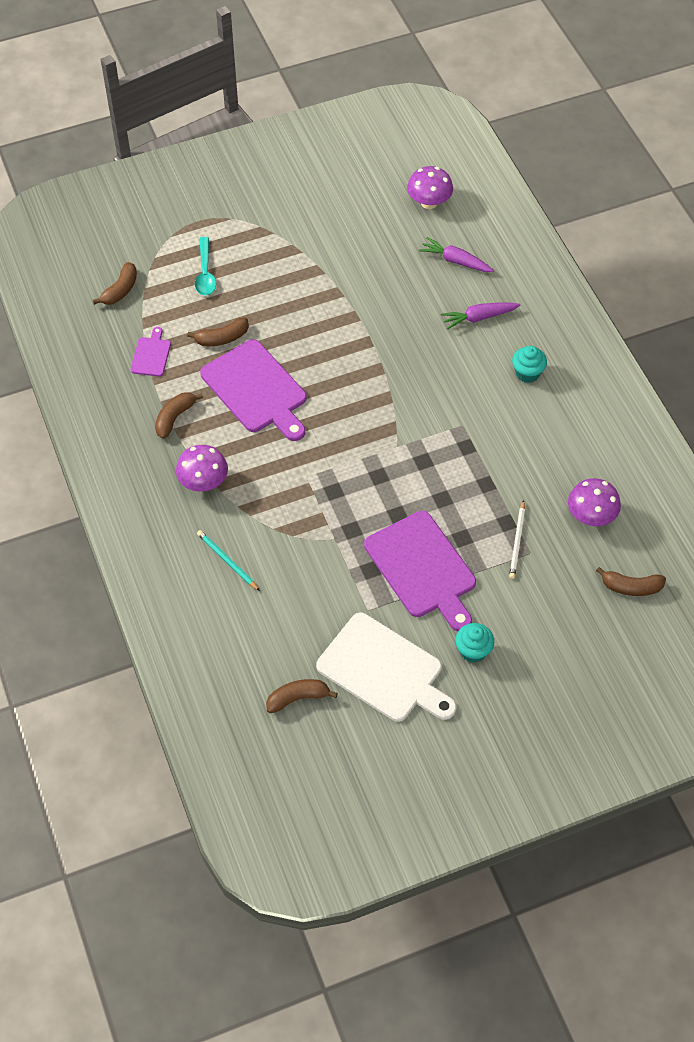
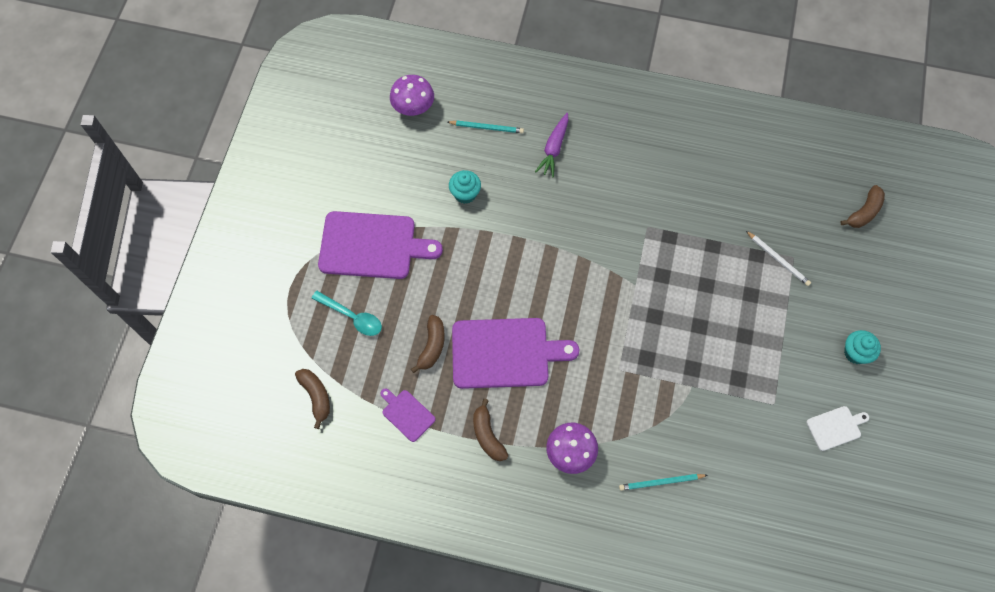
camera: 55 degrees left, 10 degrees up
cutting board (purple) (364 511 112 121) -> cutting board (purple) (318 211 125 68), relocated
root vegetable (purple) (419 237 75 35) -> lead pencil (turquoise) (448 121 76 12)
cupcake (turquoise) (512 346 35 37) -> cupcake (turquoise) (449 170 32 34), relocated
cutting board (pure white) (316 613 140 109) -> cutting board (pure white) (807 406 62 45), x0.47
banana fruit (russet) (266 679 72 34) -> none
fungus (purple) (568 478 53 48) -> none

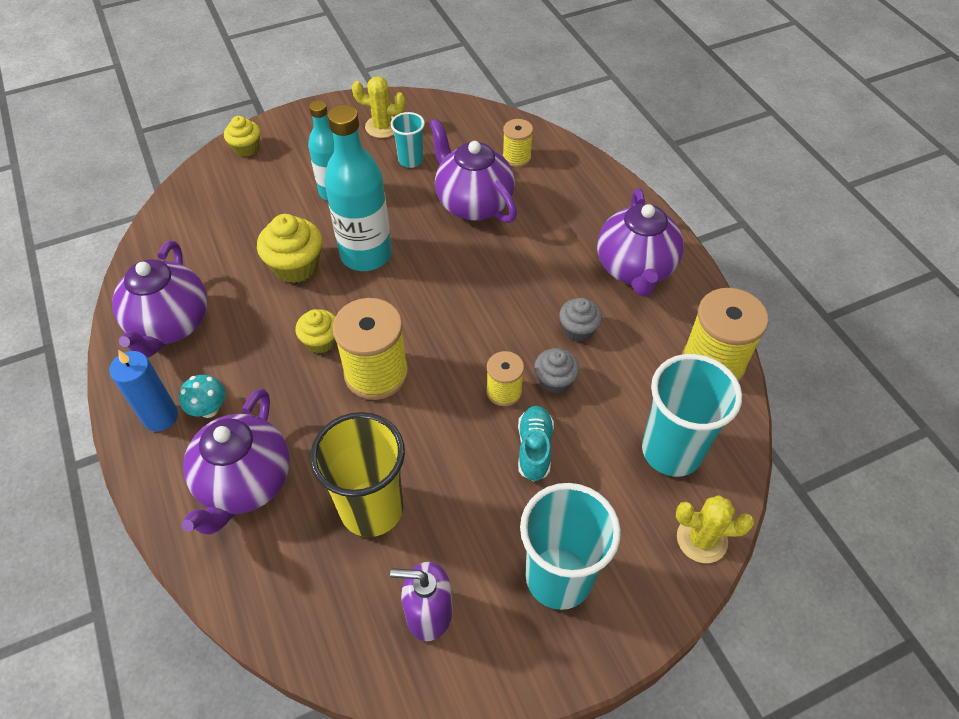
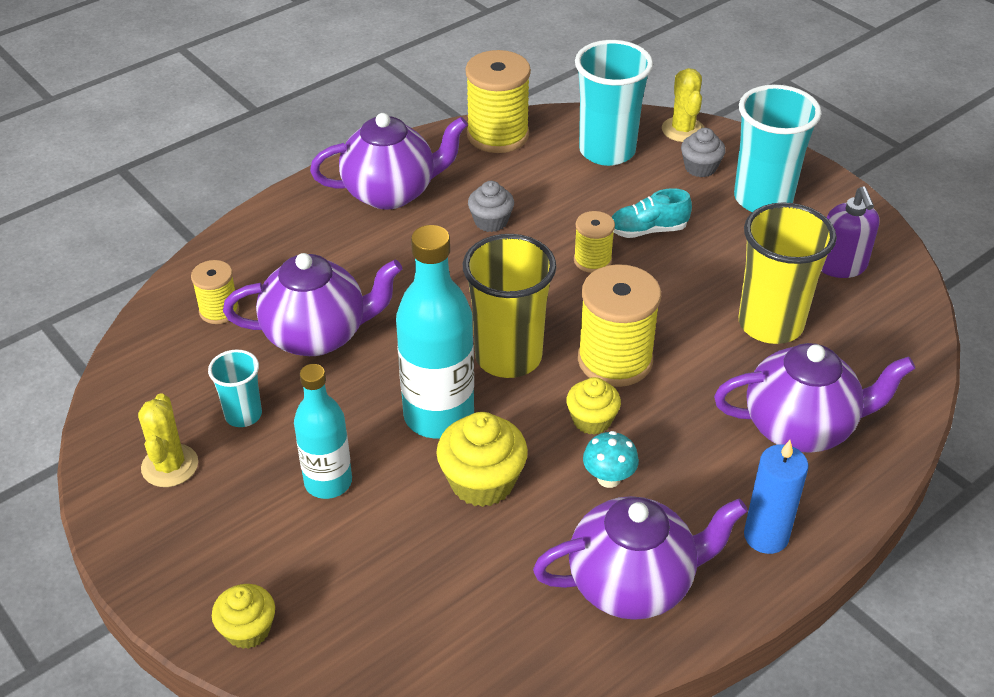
camera: 105 degrees left, 10 degrees down
china teapot (purple) (429 119 88 104) -> china teapot (purple) (223 253 179 103), 135 degrees counterclockwise
none -> beaker (bright yellow) (463 234 93 144)
fungus (turquoise) (179 375 47 43) -> fungus (turquoise) (583 431 56 57), relocated
cupcake (gray) (534 348 45 45) -> cupcake (gray) (681 128 45 49), relocated

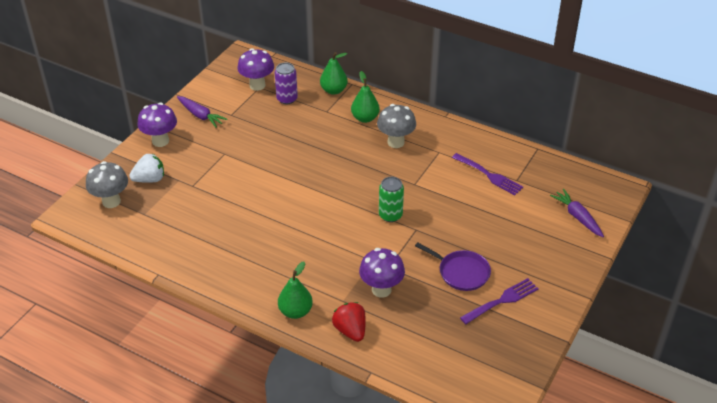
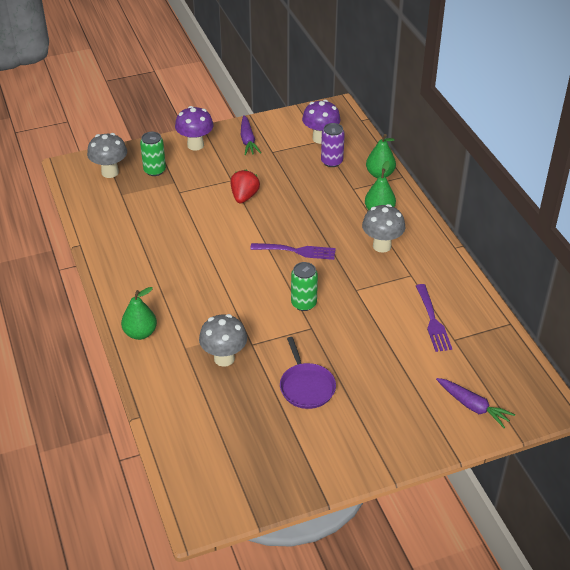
camera: 40 degrees right, 0 degrees up
strawberry (pure white) (129 153 35 30) -> can (leaf-green) (140 132 26 44)
fungus (purple) (359 248 46 50) -> fungus (gray) (199 314 48 53)
strawberry (scarlet) (332 302 34 40) -> strawberry (scarlet) (231 170 29 33), relocated
table fork (purple) (460 278 79 46) -> table fork (purple) (250 243 86 17), relocated
root vegetable (purple) (550 189 54 48) -> root vegetable (purple) (436 378 79 50), 120 degrees clockwise

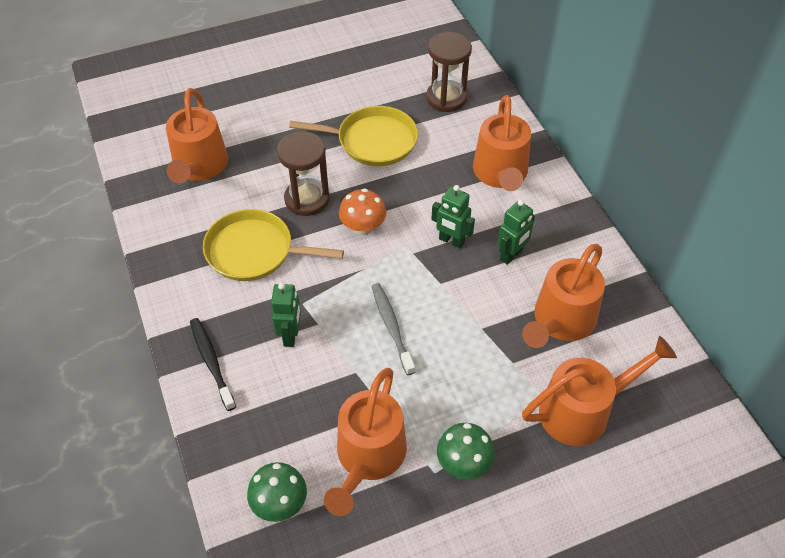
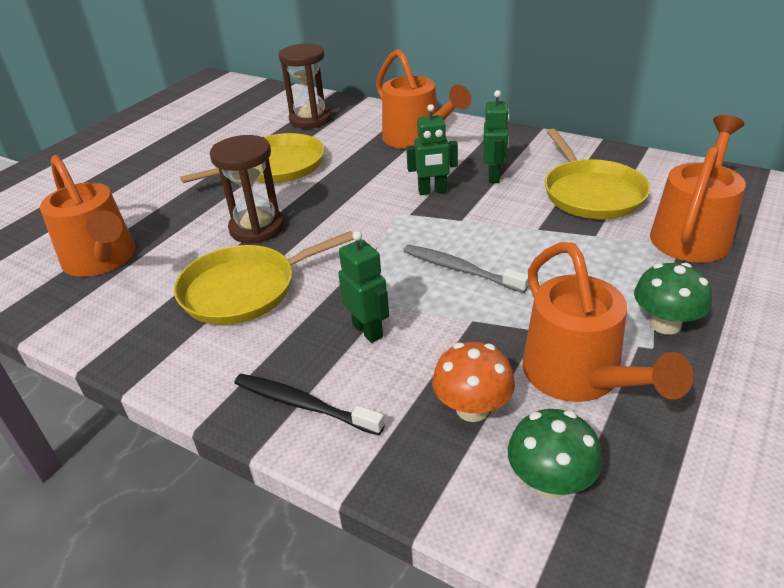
camera: 35 degrees left, 15 degrees down
fungus (orange) (339 189 47 47) -> fungus (orange) (432 342 83 80), relocated
sprinkling can (orange) (522 244 83 104) -> pan (bright yellow) (545 129 105 90)

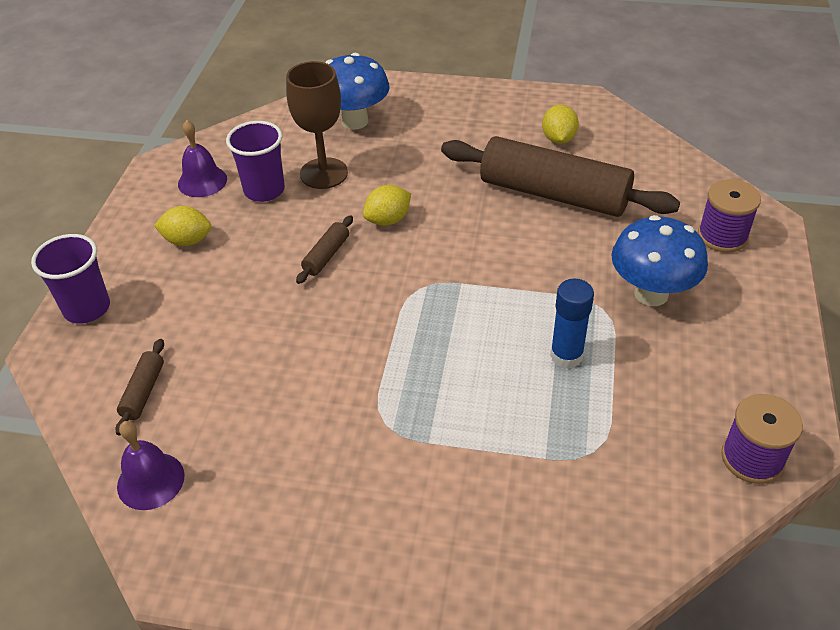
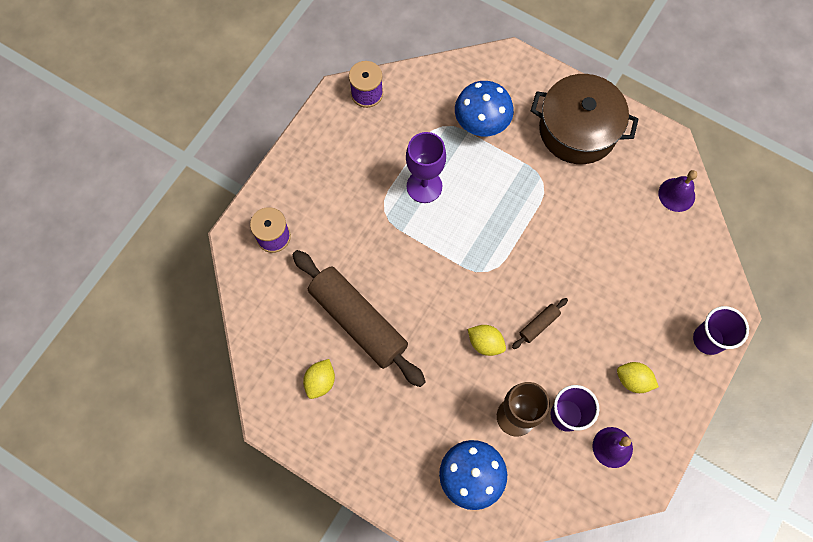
camera: 160 degrees left, 25 degrees up
glue (cobalt) (550 278 44 91) -> goblet (purple) (406 132 40 71)
fungus (cobalt) (611 215 97 91) -> fungus (cobalt) (455 81 59 55), relocated
citrus fruit (bright yellow) (363 185 48 41) -> citrus fruit (bright yellow) (468 325 38 31), 45 degrees clockwise
none -> stockpot (russet) (531 74 108 90)
pastry roller (russet) (115 339 49 97) -> none

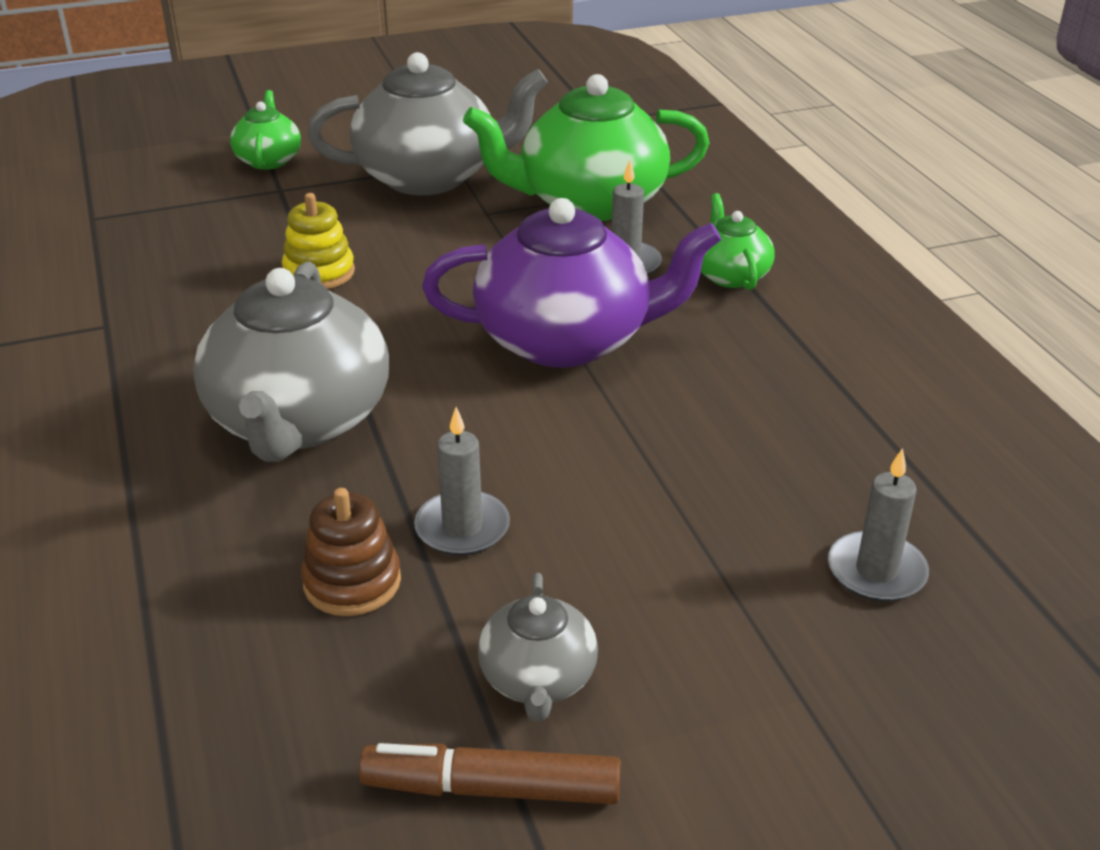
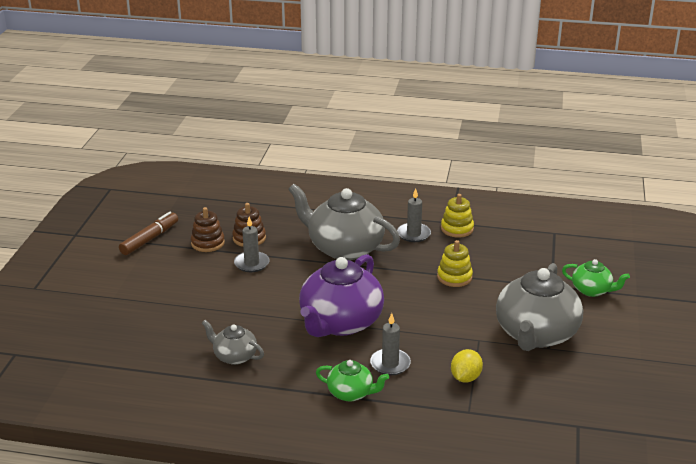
camera: 120 degrees right, 5 degrees down
none -> ring stacker (russet) (191 207 34 45)
china teapot (gray) (478 573 120 148) -> china teapot (gray) (202 320 62 45), relocated
pillar candle (gray) (828 448 101 154) -> pillar candle (gray) (397 188 34 54), relocated
none -> ring stacker (bright yellow) (441 194 33 44)
china teapot (leaf-green) (463 74 247 147) -> citrus fruit (bright yellow) (451 349 32 34)

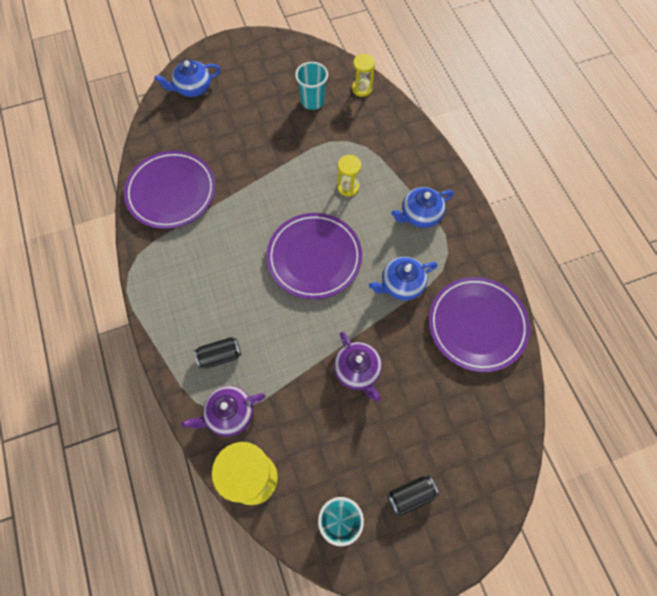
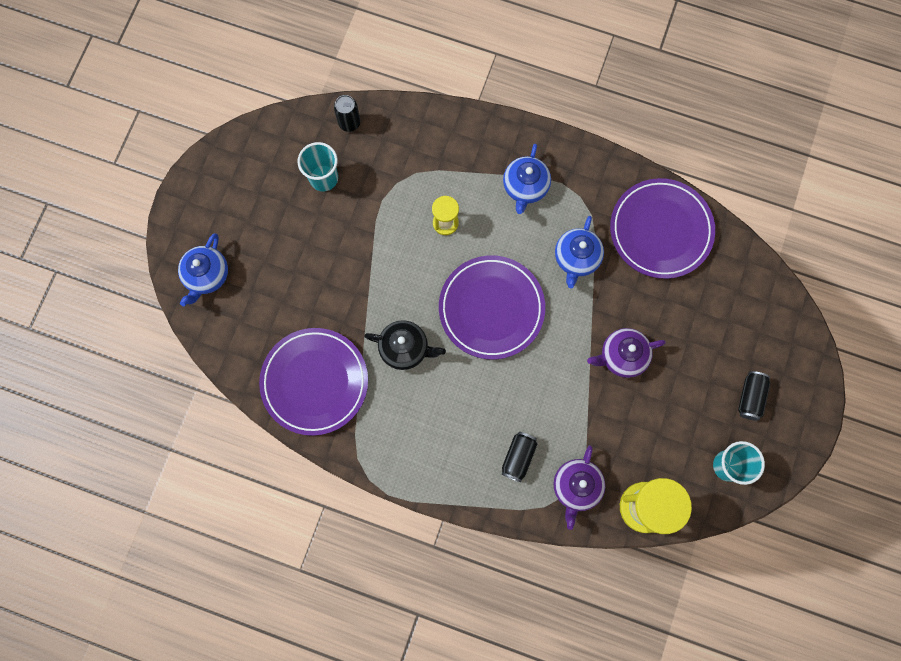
camera: 50 degrees left, 10 degrees up
hourglass (bright yellow) (352 54 23 43) -> can (ebony) (334 95 27 37)
none -> china teapot (ebony) (364 320 82 50)
china teapot (purple) (334 332 48 69) -> china teapot (purple) (587 328 79 50), 150 degrees clockwise

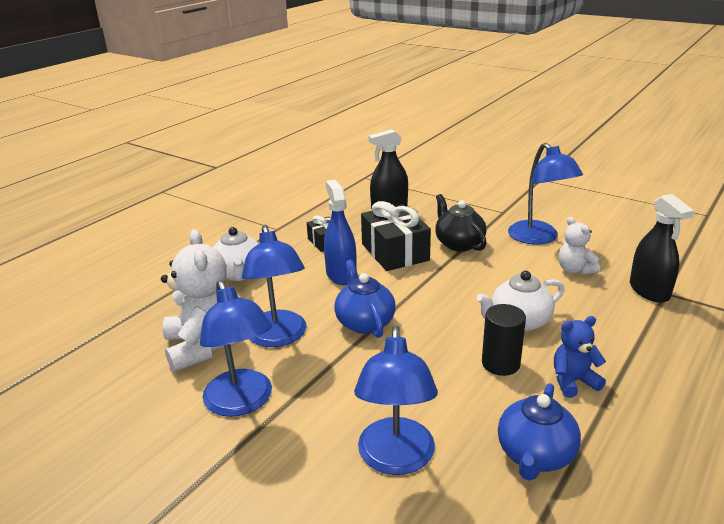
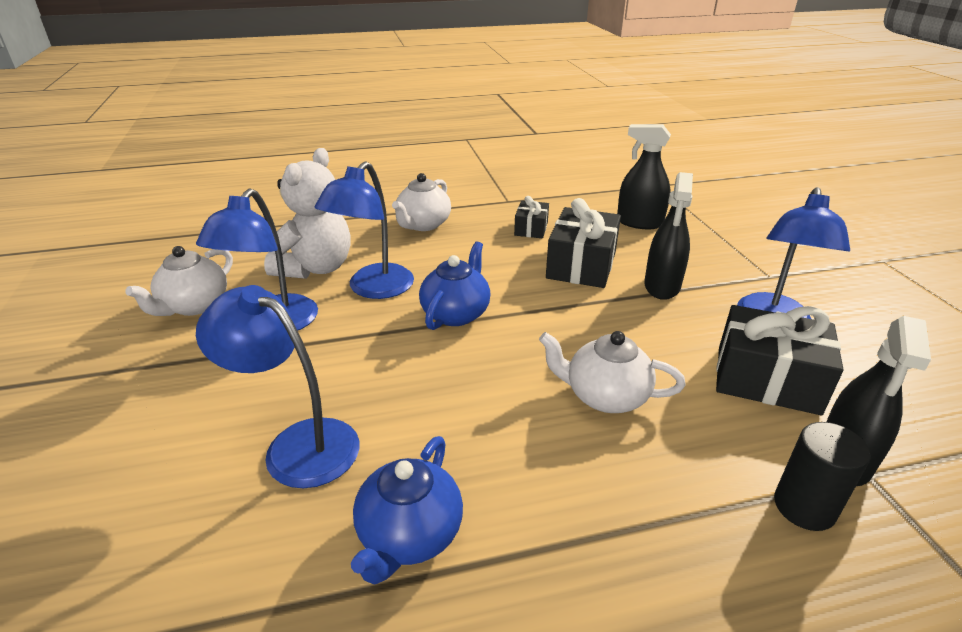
camera: 40 degrees right, 5 degrees up
none -> china teapot (pure white) (126 246 107 70)
desk lamp (cobalt) (354 326 84 149) -> desk lamp (cobalt) (196 285 163 203), 75 degrees clockwise
china teapot (cobalt) (498 383 83 98) -> china teapot (cobalt) (351 436 112 149), 45 degrees counterclockwise
china teapot (ebony) (435 194 52 58) -> spray bottle (ebony) (644 172 49 128)
stuffed bear (pure white) (559 217 41 58) -> present (ebony) (716 305 128 110)
cylinder shape (ebony) (482 304 44 72) -> cylinder shape (ebony) (774 422 97 109), relocated
spray bottle (cobalt) (324 180 33 105) -> none
stuffed bear (cobalt) (554 316 52 82) -> none

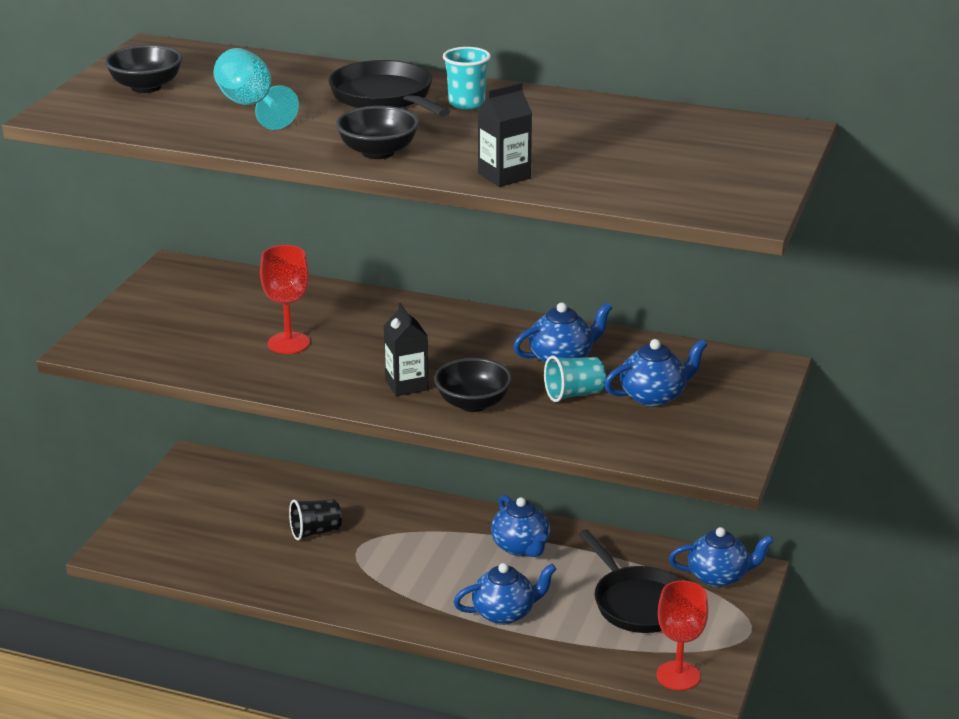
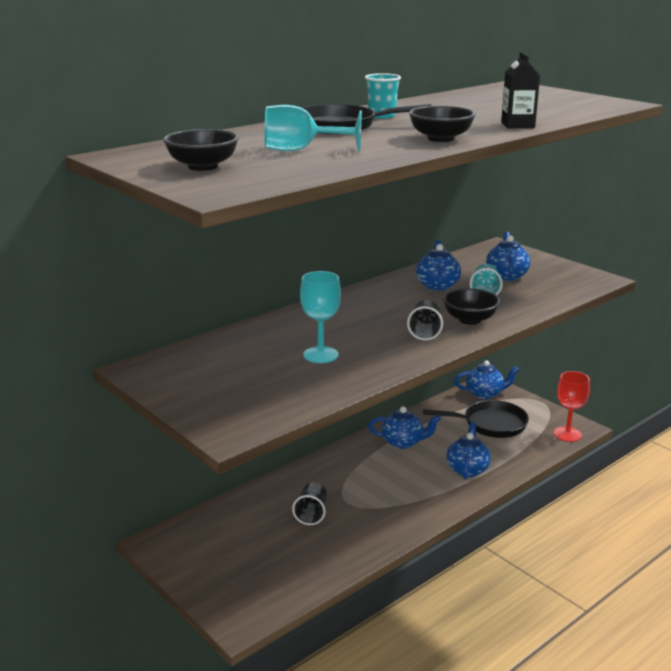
camera: 60 degrees left, 5 degrees down
goblet (scarlet) (260 245 50 109) -> goblet (turquoise) (300 271 41 92)
milk carton (ebony) (384 303 44 93) -> beaker (ebony) (407 300 36 41)
china teapot (cobalt) (669 527 105 60) -> china teapot (cobalt) (454 360 66 39), 60 degrees clockwise

